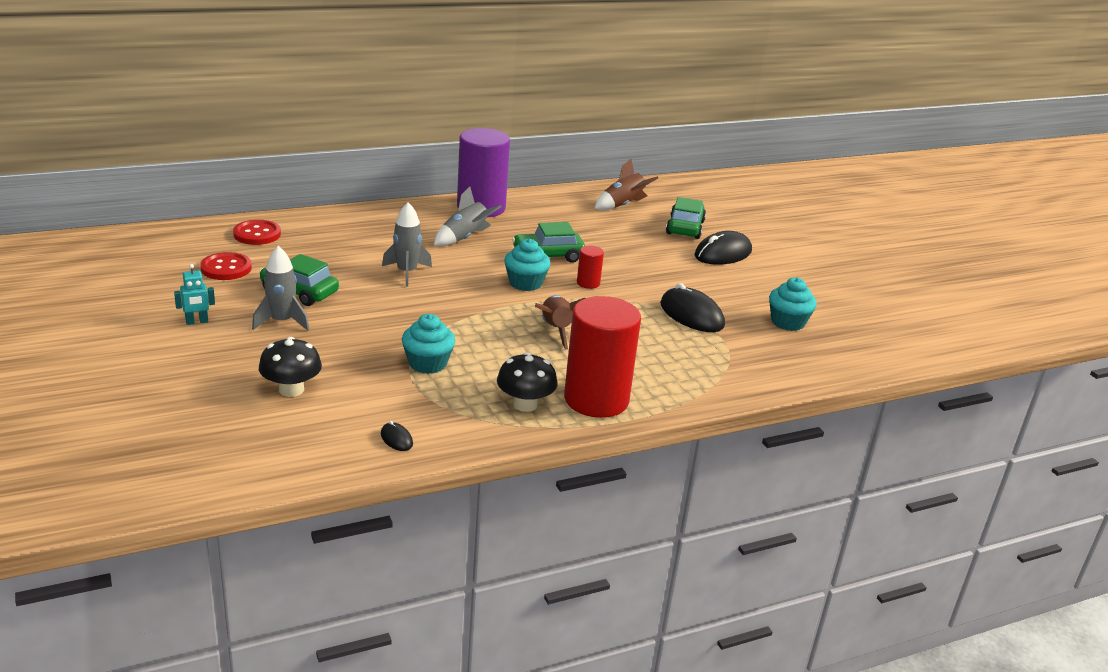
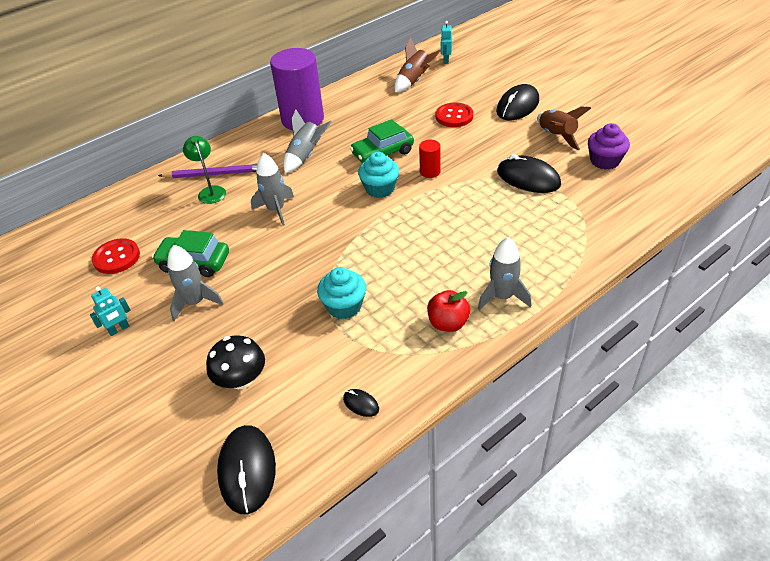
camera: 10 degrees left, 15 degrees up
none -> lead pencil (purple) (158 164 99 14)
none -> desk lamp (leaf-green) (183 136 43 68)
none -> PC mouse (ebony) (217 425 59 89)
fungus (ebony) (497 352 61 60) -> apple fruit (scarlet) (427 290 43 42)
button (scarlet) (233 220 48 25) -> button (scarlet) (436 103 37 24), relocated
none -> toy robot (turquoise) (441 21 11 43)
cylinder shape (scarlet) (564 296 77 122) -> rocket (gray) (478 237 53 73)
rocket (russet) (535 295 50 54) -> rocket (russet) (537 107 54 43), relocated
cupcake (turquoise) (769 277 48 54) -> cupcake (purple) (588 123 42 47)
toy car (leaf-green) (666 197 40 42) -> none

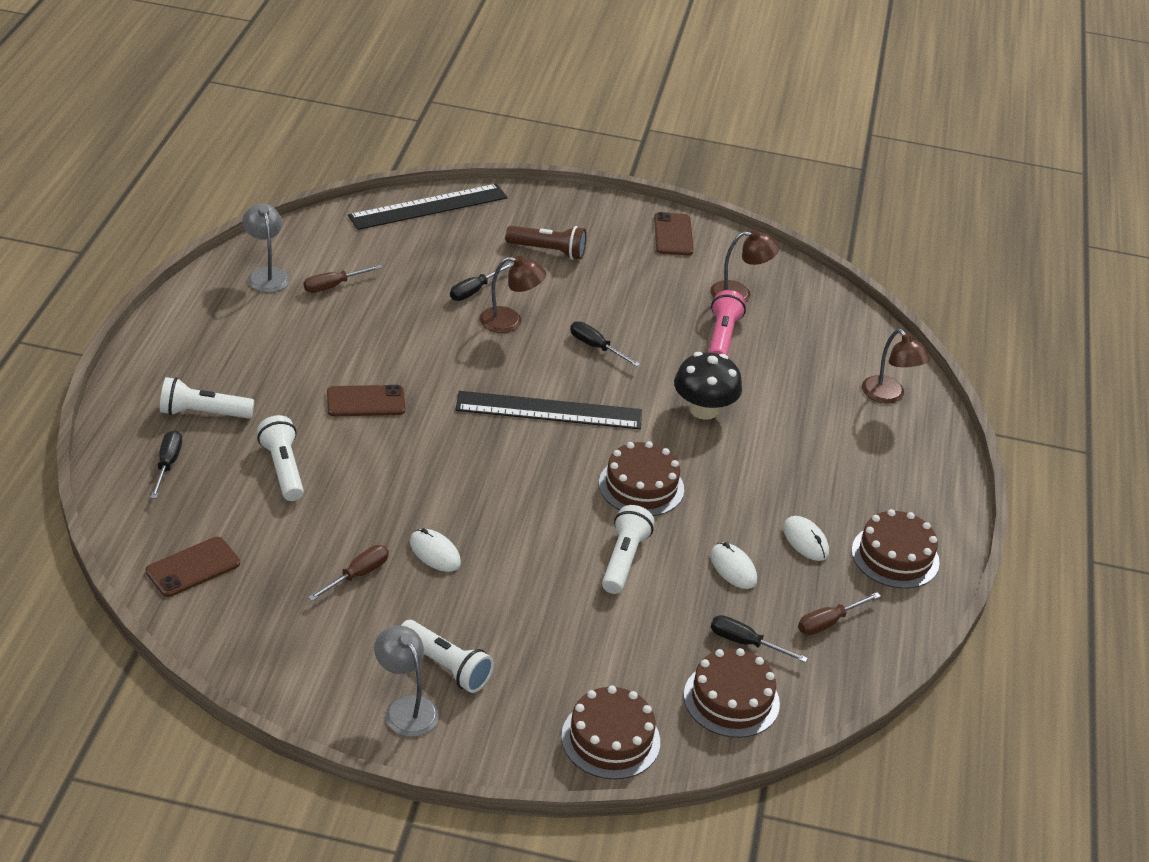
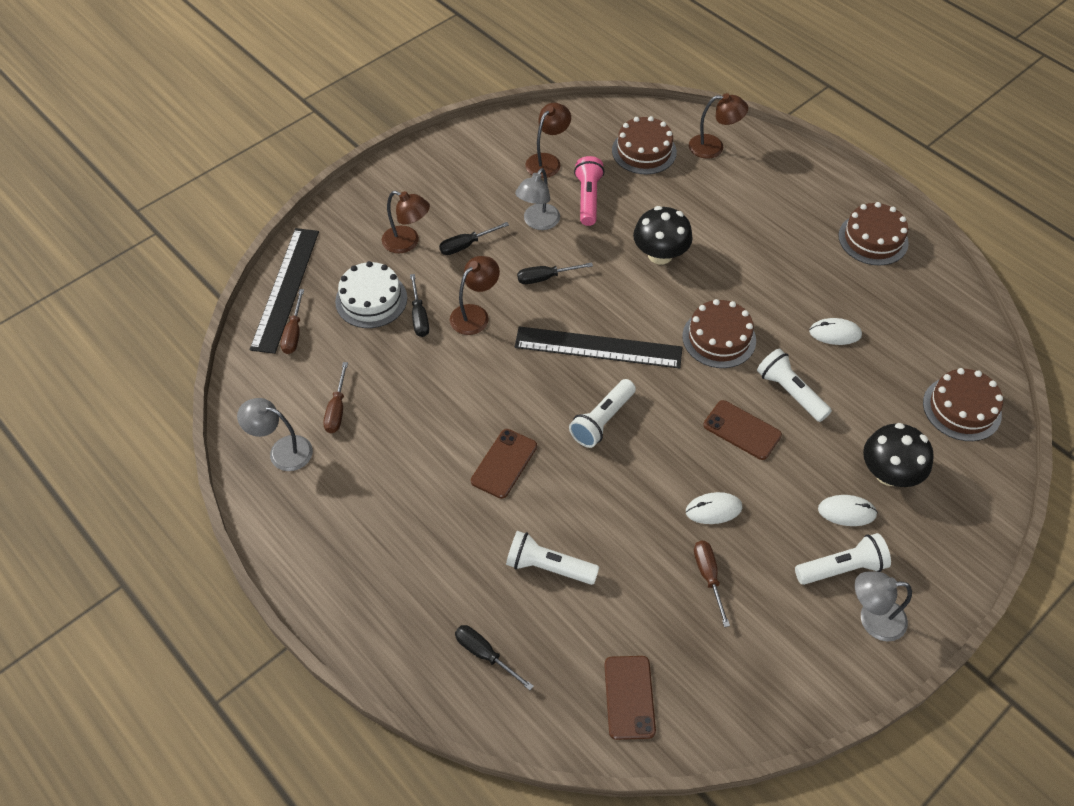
camera: 50 degrees left, 15 degrees up
flat screwdriver (russet) (798 592 83 43) -> flat screwdriver (russet) (280 289 24 65), relocated
none -> cake (pure white) (335 261 72 67)
pocket torch (russet) (505 226 82 34) -> desk lamp (russet) (382 191 48 62)
flat screwdriver (ebony) (711 615 97 48) -> flat screwdriver (ebony) (439 222 70 33), relocated
none -> desk lamp (gray) (515 168 45 62)
measuring stick (ebony) (456 391 186 38) -> measuring stick (ebony) (515 326 167 42), 60 degrees clockwise
pocket torch (pure white) (160 377 94 42) -> pocket torch (pure white) (569 379 67 69), relocated
pocket torch (rose-pink) (709 290 37 66) -> pocket torch (rose-pink) (574 156 30 70), 45 degrees clockwise
cake (russet) (561 686 99 93) -> cake (russet) (612 116 65 58), relocated
phone (russet) (654 212 40 43) -> phone (russet) (703 400 79 60), relocated
PC mouse (pure white) (783 516 46 45) -> PC mouse (pure white) (818 495 60 31), relocated
none -> fungus (ebony) (863 423 71 64)

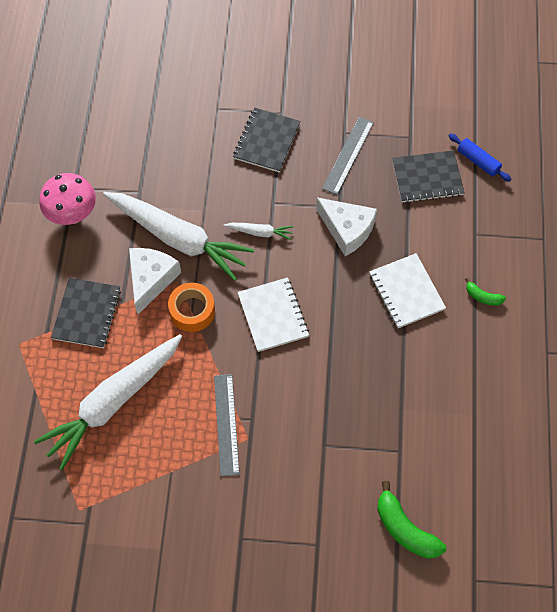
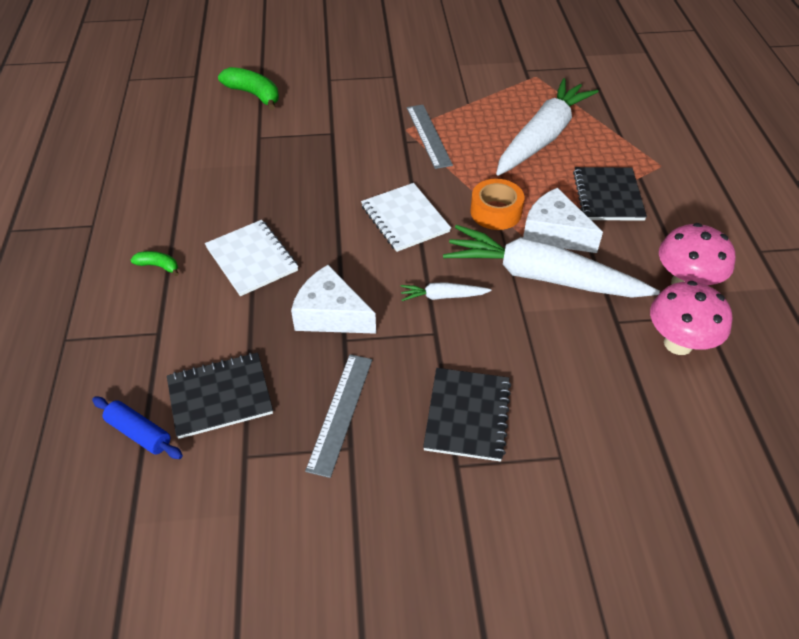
camera: 170 degrees right, 15 degrees down
cheese wedge (pure white) (129 248 52 66) -> cheese wedge (pure white) (523 188 80 65), 120 degrees clockwise
none -> fungus (rose-pink) (650 281 82 74)

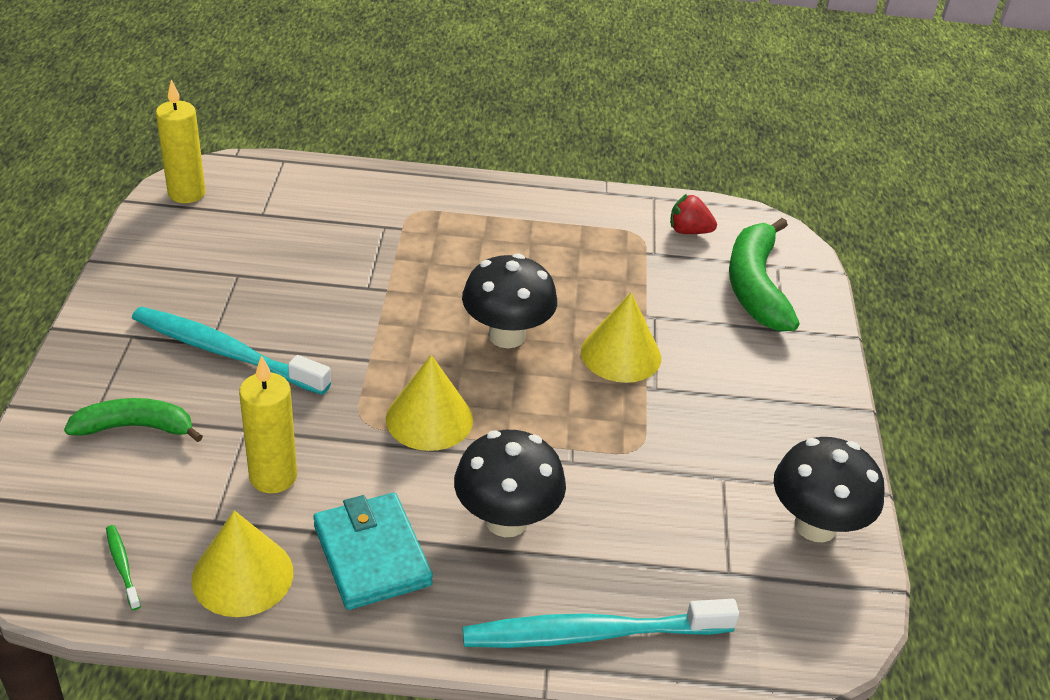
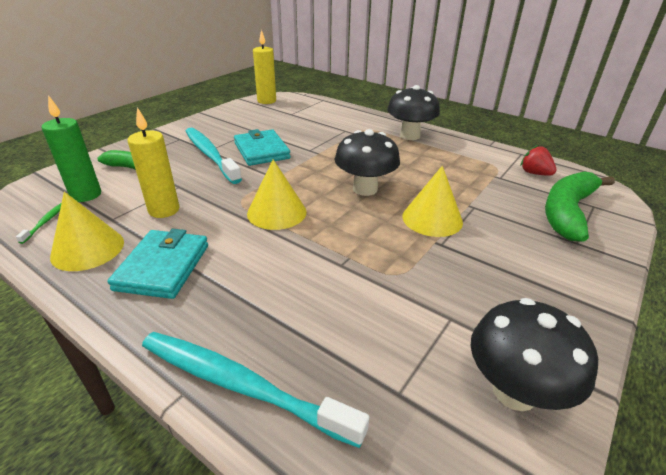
camera: 35 degrees right, 5 degrees down
none -> pillar candle (leaf-green) (42 95 59 107)
none -> card wallet (turquoise) (234 129 57 37)
fungus (ebony) (454 430 112 107) -> fungus (ebony) (387 85 53 55), relocated

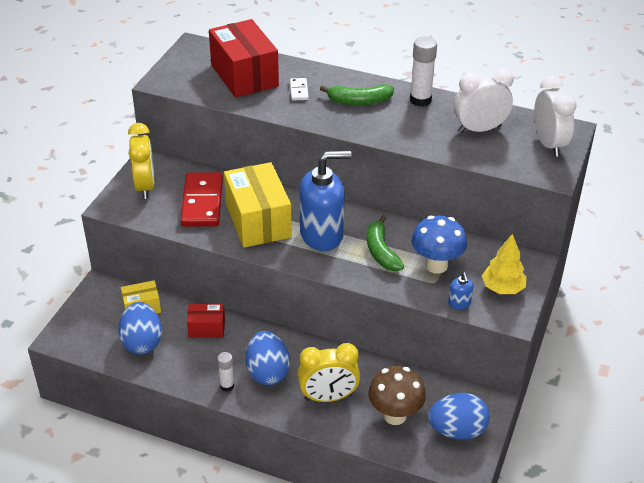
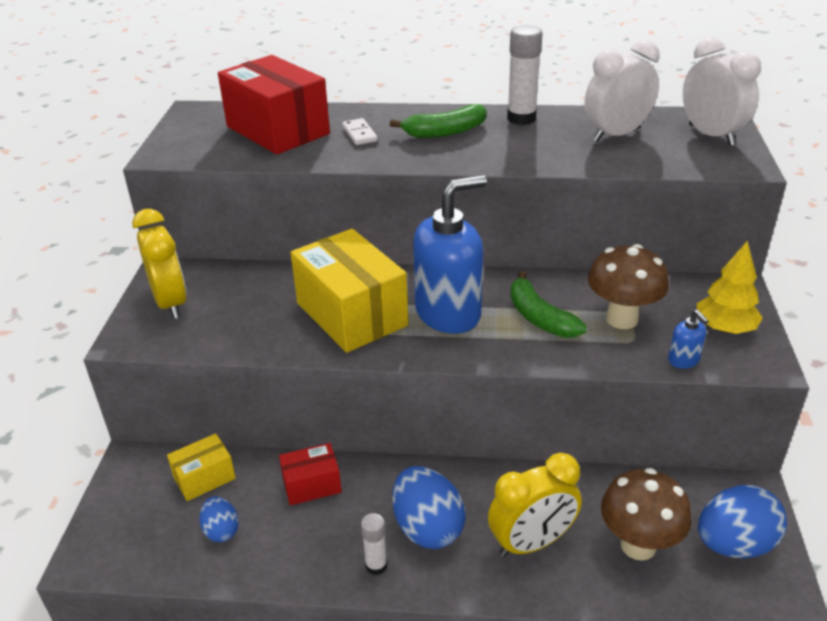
camera: 15 degrees left, 5 degrees down
egg shape (cobalt) (118 302 44 52) -> egg shape (cobalt) (199 496 40 46), x0.56
fungus (cobalt) (412 215 55 59) -> fungus (russet) (588 244 81 85)
domino piece (scarlet) (180 172 43 55) -> none

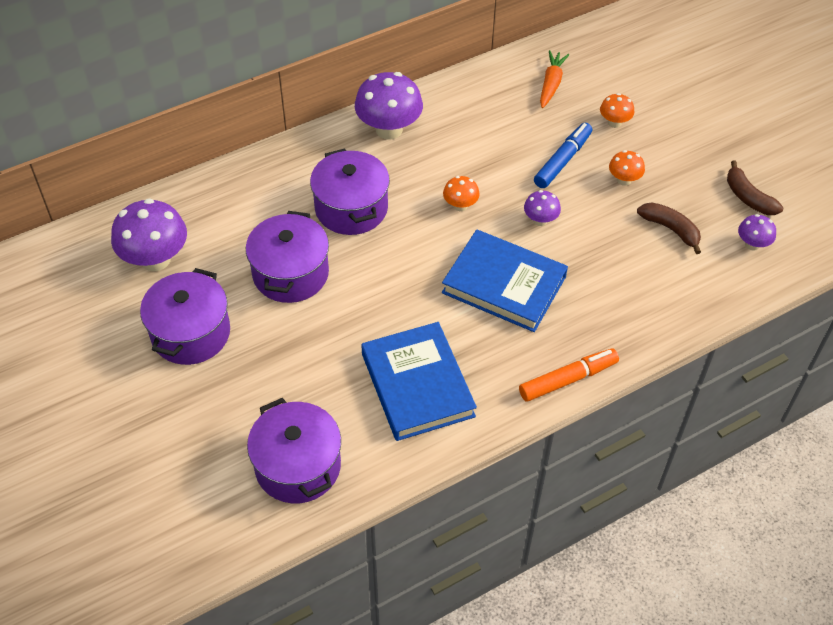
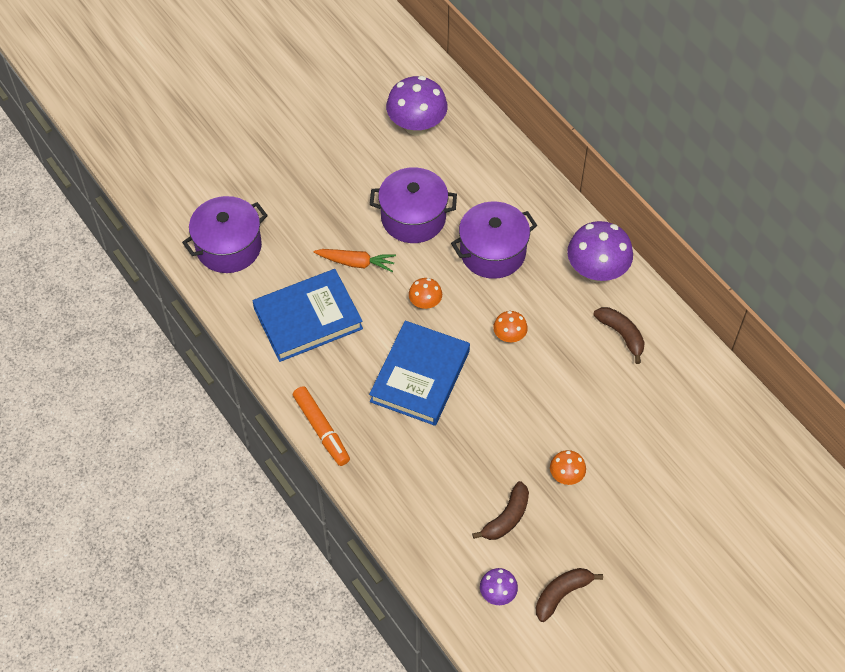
camera: 85 degrees right, 5 degrees up
root vegetable (orange) (540 50 29 58) -> root vegetable (orange) (314 249 82 23), relocated
fungus (orange) (600 93 34 35) -> fungus (orange) (409 278 33 31), relocated
none -> banana fruit (russet) (593 307 52 57)
stockpot (purple) (140 268 90 97) -> none
fungus (purple) (524 190 37 36) -> none
marker (cobalt) (534 123 58 65) -> none

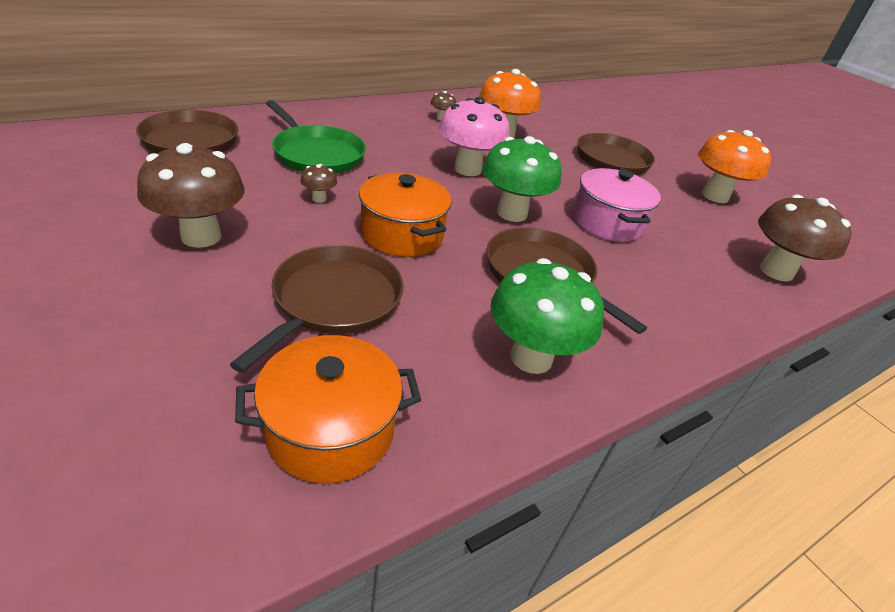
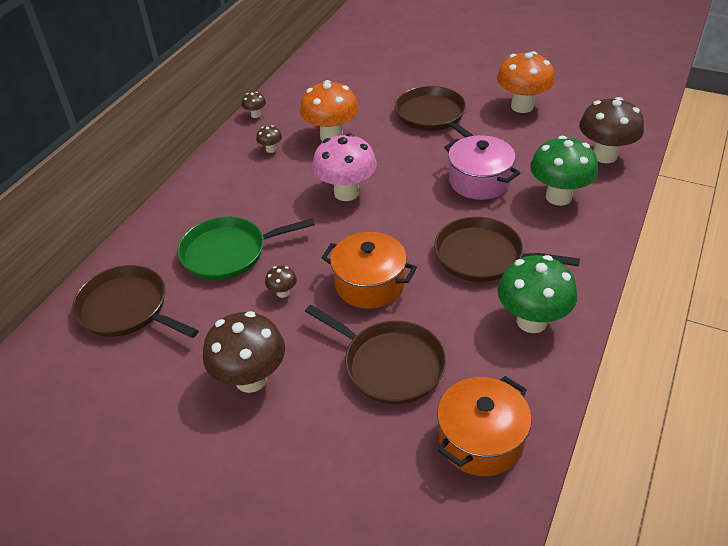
camera: 25 degrees left, 5 degrees up
pan (leaf-green) (266 100 100 74) -> pan (leaf-green) (178 217 137 63), 150 degrees clockwise
none -> fungus (russet) (242 92 24 26)
pan (russet) (230 245 174 128) -> pan (russet) (305 305 141 99), 135 degrees clockwise
fungus (leaf-green) (482 136 79 86) -> fungus (leaf-green) (530 136 68 70), relocated

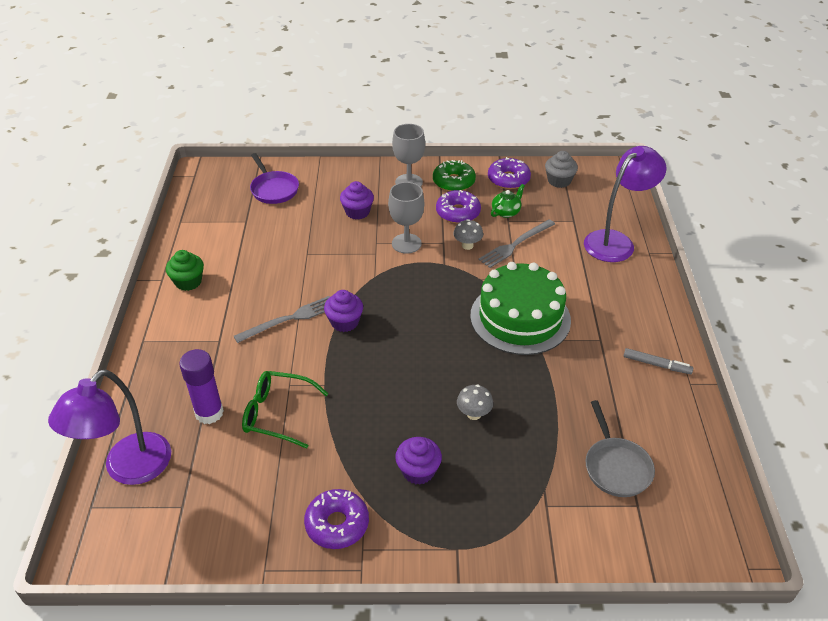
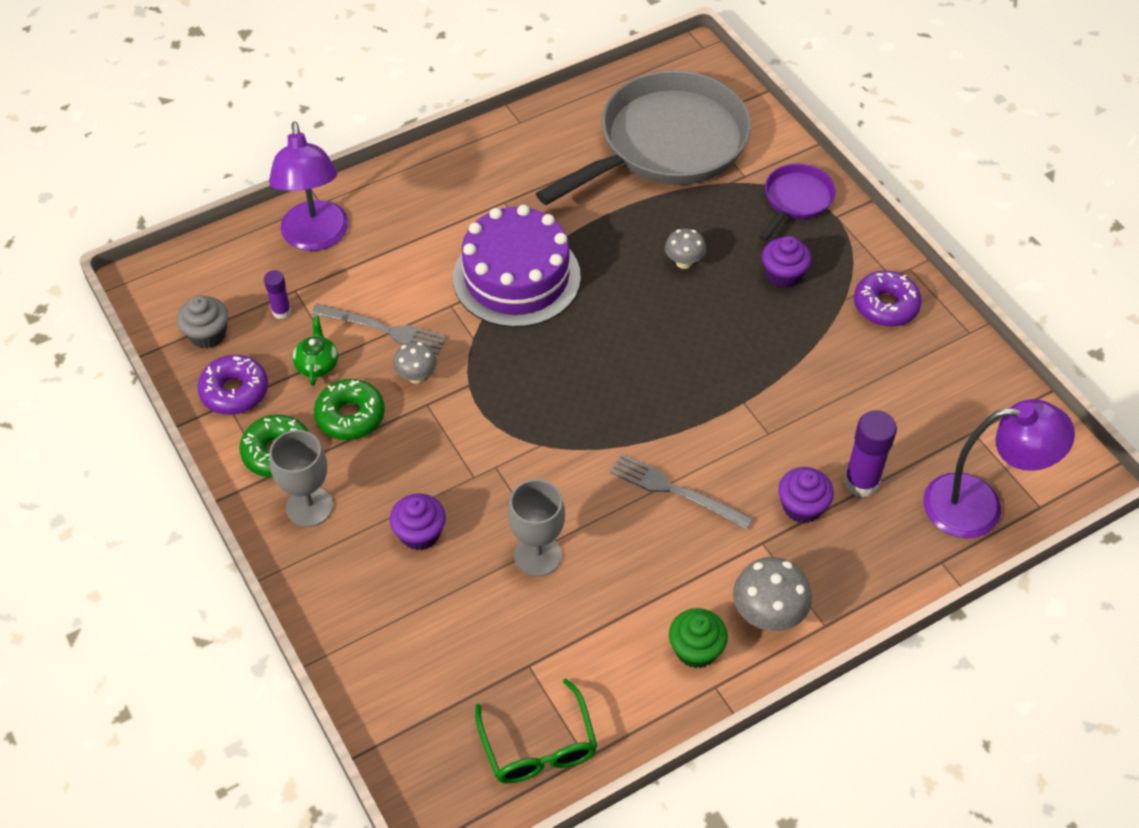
camera: 120 degrees left, 10 degrees up
none -> glue (purple) (264 270 27 49)
desk lamp (purple) (584 146 83 116) -> desk lamp (purple) (269 122 80 129), 120 degrees counterclockwise
china teapot (leaf-green) (491 184 34 34) -> china teapot (leaf-green) (293 316 45 70), 75 degrees clockwise
donut (purple) (436 190 45 34) -> donut (leaf-green) (314 379 71 61)
cake (leaf-green) (470 262 101 93) -> cake (purple) (453 205 128 122)
spectacles (leaf-green) (242 371 87 78) -> spectacles (leaf-green) (475 678 122 106), relocated
goblet (gray) (388 182 36 72) -> goblet (gray) (508 479 57 98), relocated
pan (gray) (586 400 69 97) -> pan (gray) (536 70 215 135), x2.17
none -> fungus (gray) (733 557 79 74)
pan (purple) (250 153 49 51) -> pan (purple) (759 164 77 77), relocated
cupcake (purple) (324 290 39 42) -> cupcake (purple) (778 467 56 56), relocated
marker (gray) (624 348 69 26) -> none

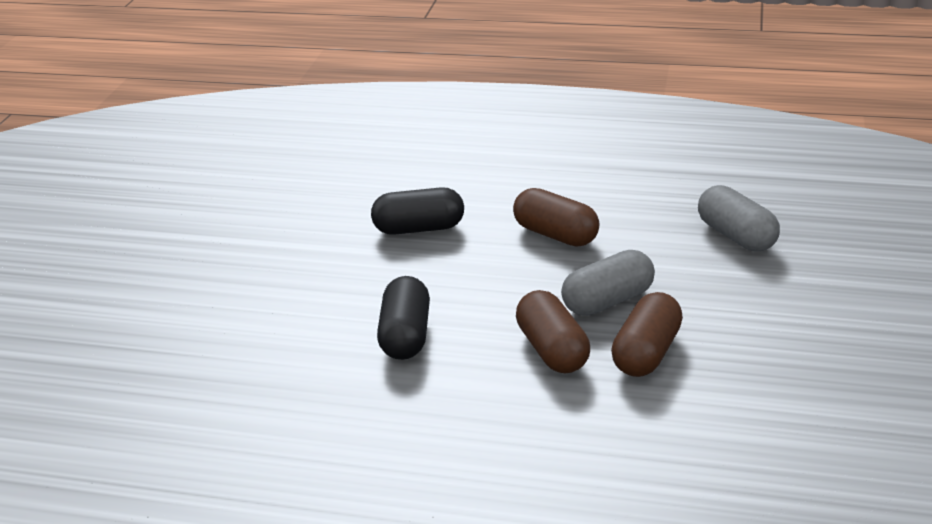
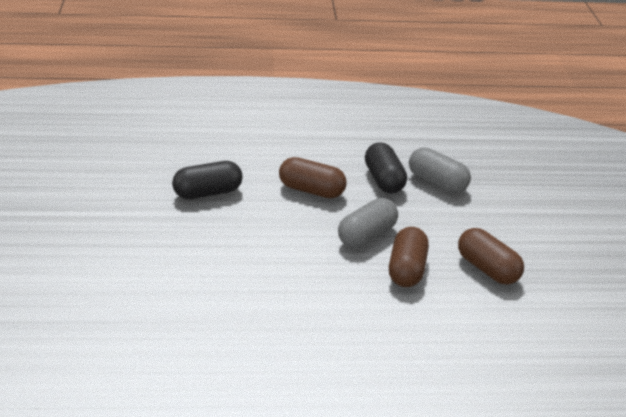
camera: 20 degrees left, 0 degrees up
capsule (ebony) (377 276 53 84) -> capsule (ebony) (365 142 42 51), relocated
capsule (russet) (516 290 74 83) -> capsule (russet) (458 228 66 57), relocated

